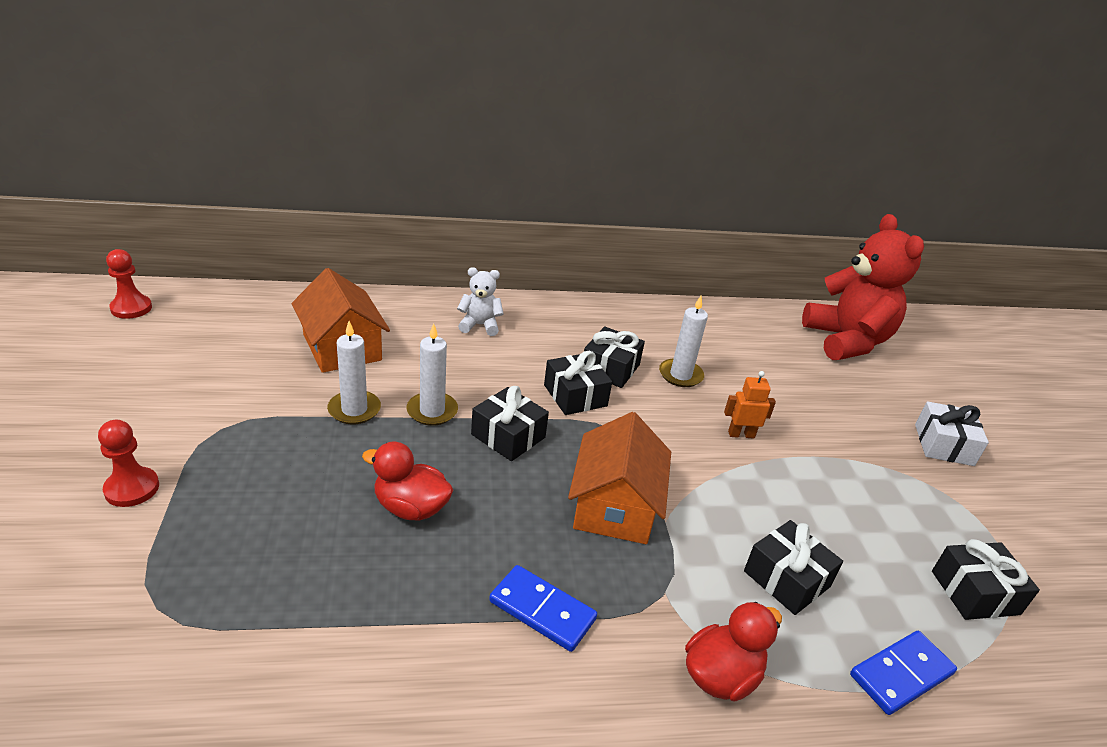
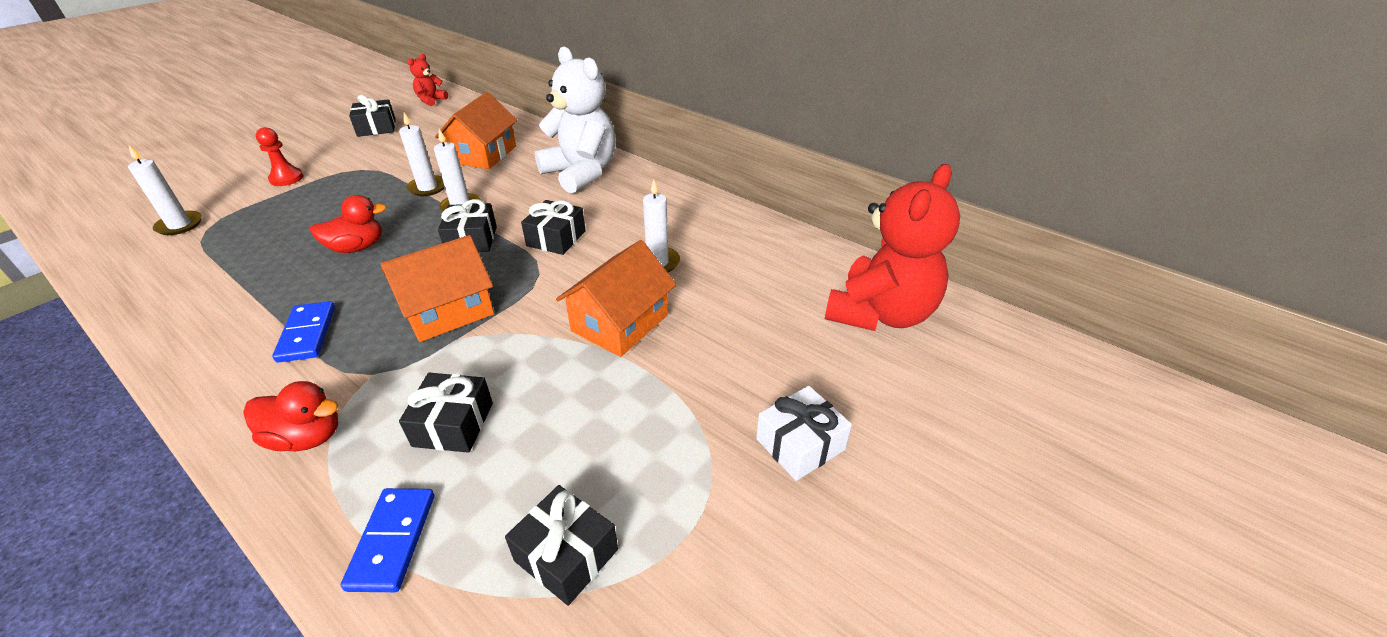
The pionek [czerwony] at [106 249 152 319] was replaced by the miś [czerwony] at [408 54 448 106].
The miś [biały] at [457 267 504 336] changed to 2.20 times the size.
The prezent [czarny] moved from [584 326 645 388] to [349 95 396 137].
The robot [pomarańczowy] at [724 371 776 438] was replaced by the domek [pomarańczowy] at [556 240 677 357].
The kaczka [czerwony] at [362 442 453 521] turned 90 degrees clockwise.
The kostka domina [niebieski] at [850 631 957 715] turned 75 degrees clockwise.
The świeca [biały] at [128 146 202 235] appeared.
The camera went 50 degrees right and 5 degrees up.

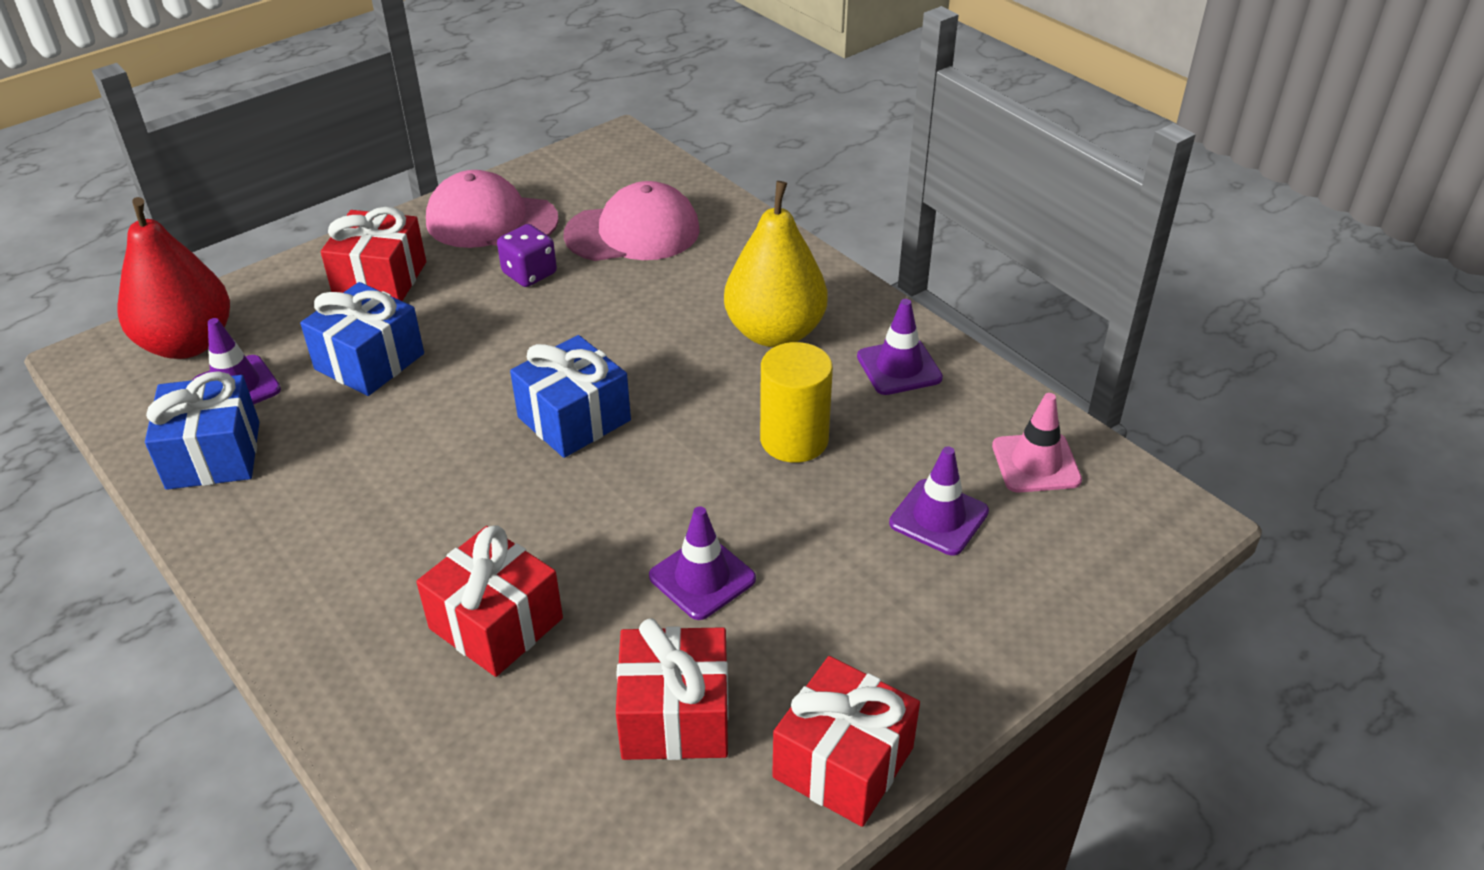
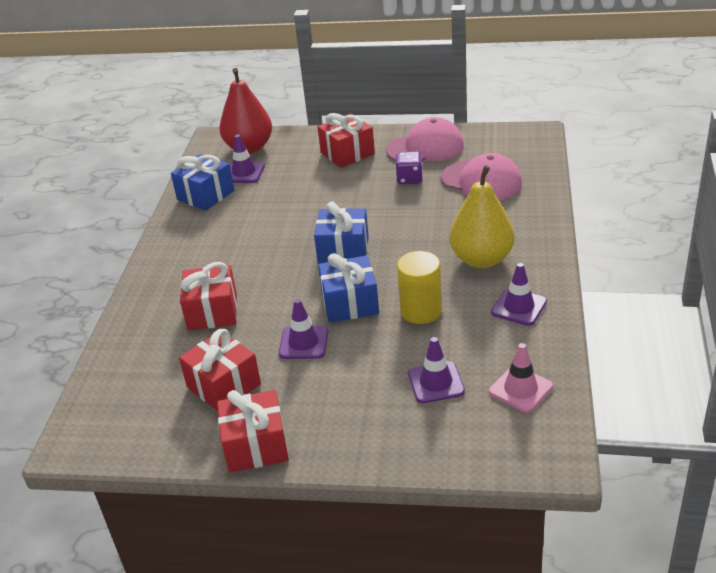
The czapka [różowy] at [426 170 559 248] turned 105 degrees clockwise.
The prezent [niebieski] moved from [300 282 424 396] to [318 253 379 323].
The camera went 50 degrees right and 5 degrees down.

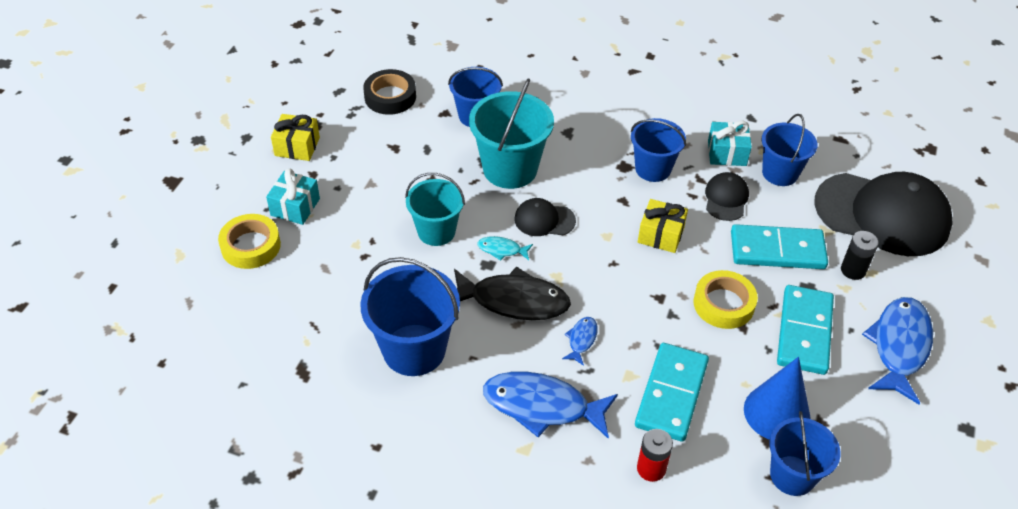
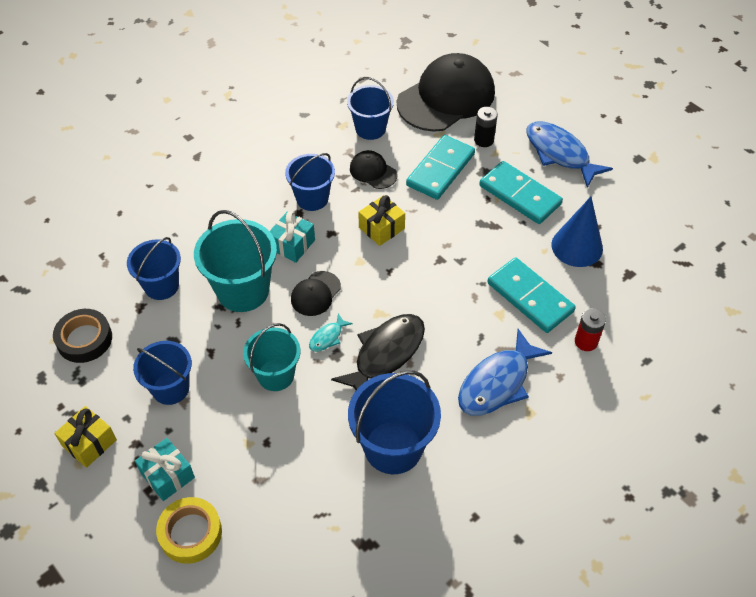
The prezent [turkusowy] moved from [708 121 752 166] to [270 211 315 263].
The taśma klejąca [żółty] at [694 270 758 329] disappeared.
The ryba [niebieski] at [562 317 598 366] disappeared.
The wiadro [niebieski] moved from [770 411 841 496] to [133 341 192 405].
The camera went 60 degrees left and 5 degrees up.

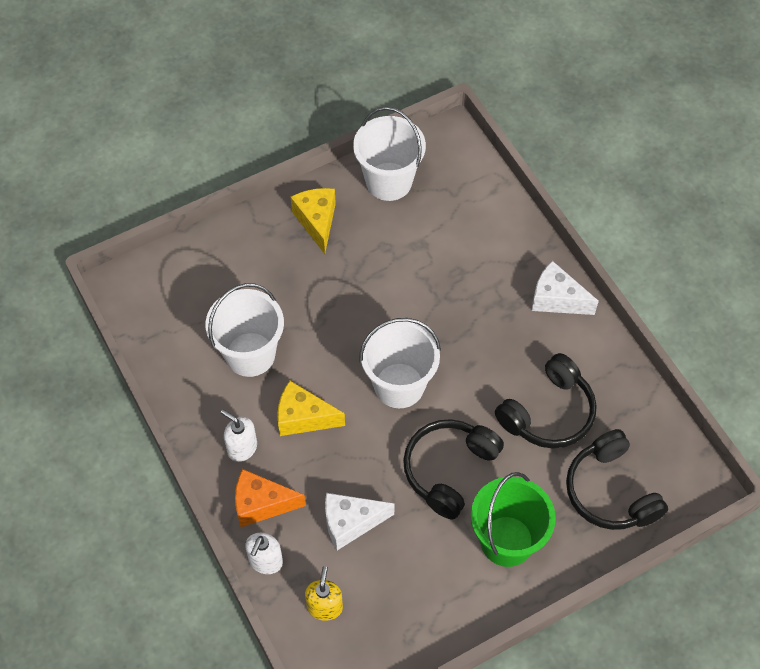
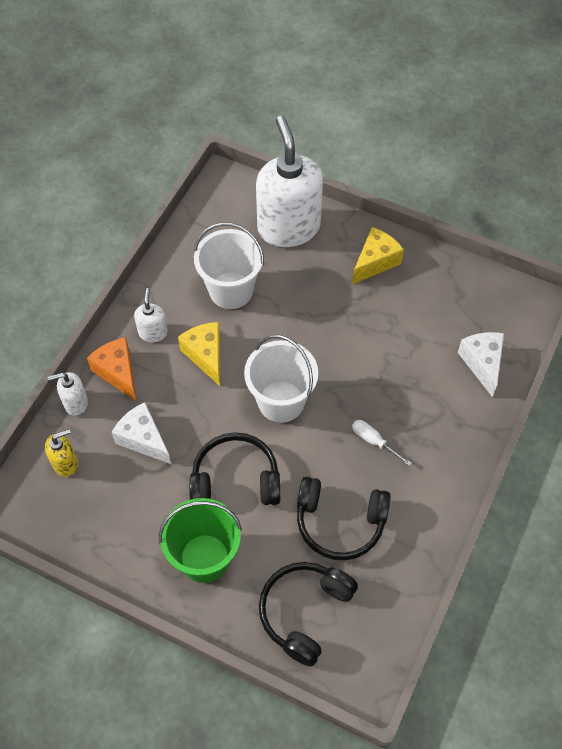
The wiadro [biały] at [353 107 426 201] disappeared.
The ser [biały] moved from [532 261 599 315] to [458 332 504 397].
The dozownik mydła [biały] at [256 116 323 247] appeared.
The śrubokręt [biały] at [352 420 411 466] appeared.
The camera went 55 degrees right and 0 degrees up.

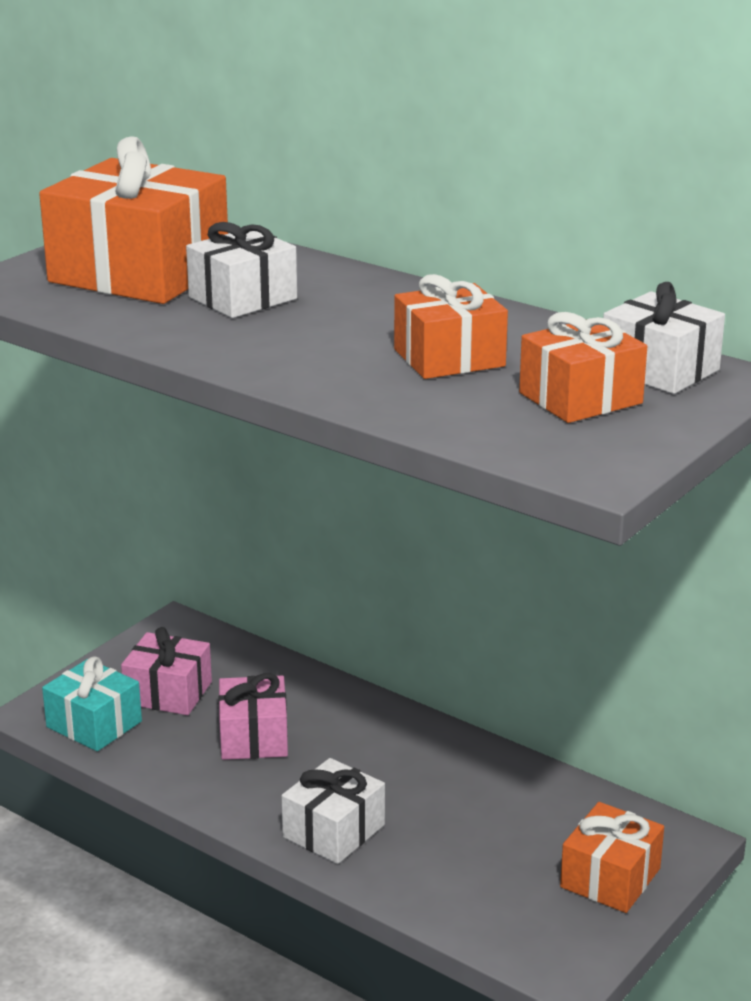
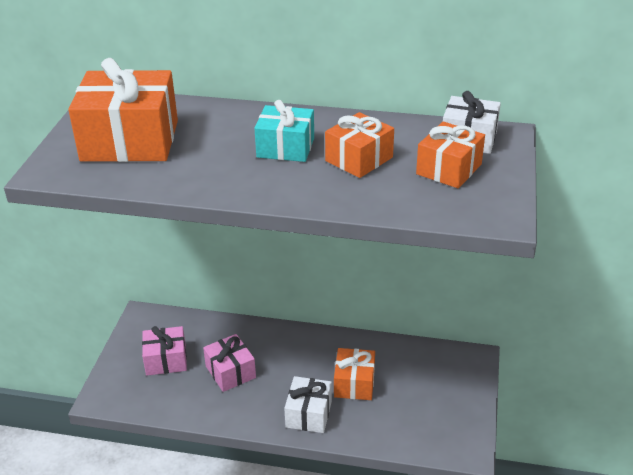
The prezent [biały] at [186 222 297 318] disappeared.
The prezent [turkusowy] moved from [42 656 142 751] to [254 100 314 162].
The prezent [pomarańczowy] moved from [560 802 664 913] to [334 348 375 400].
The camera went 25 degrees left and 10 degrees up.

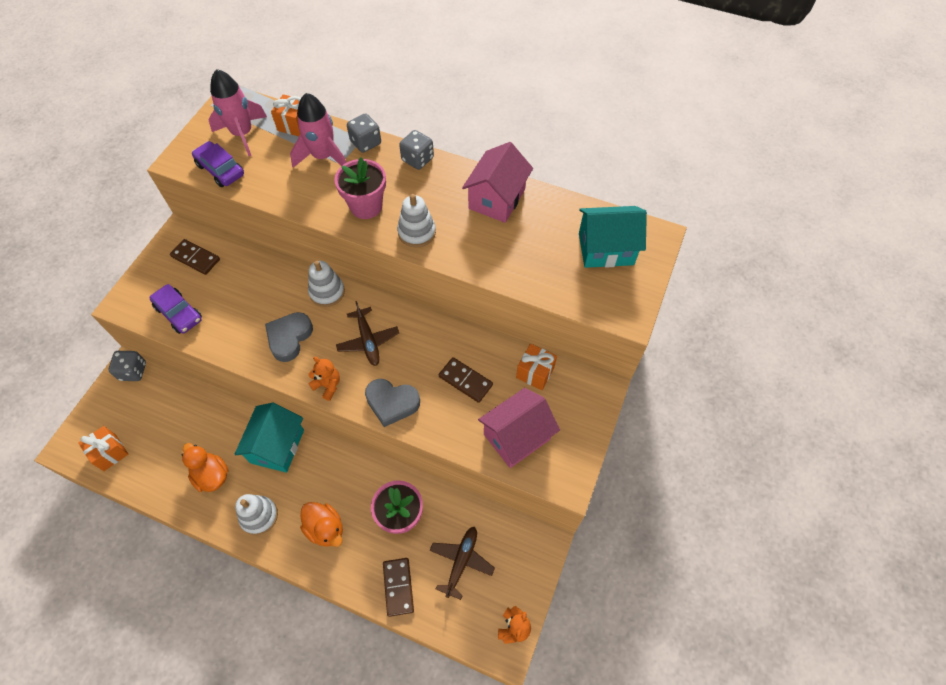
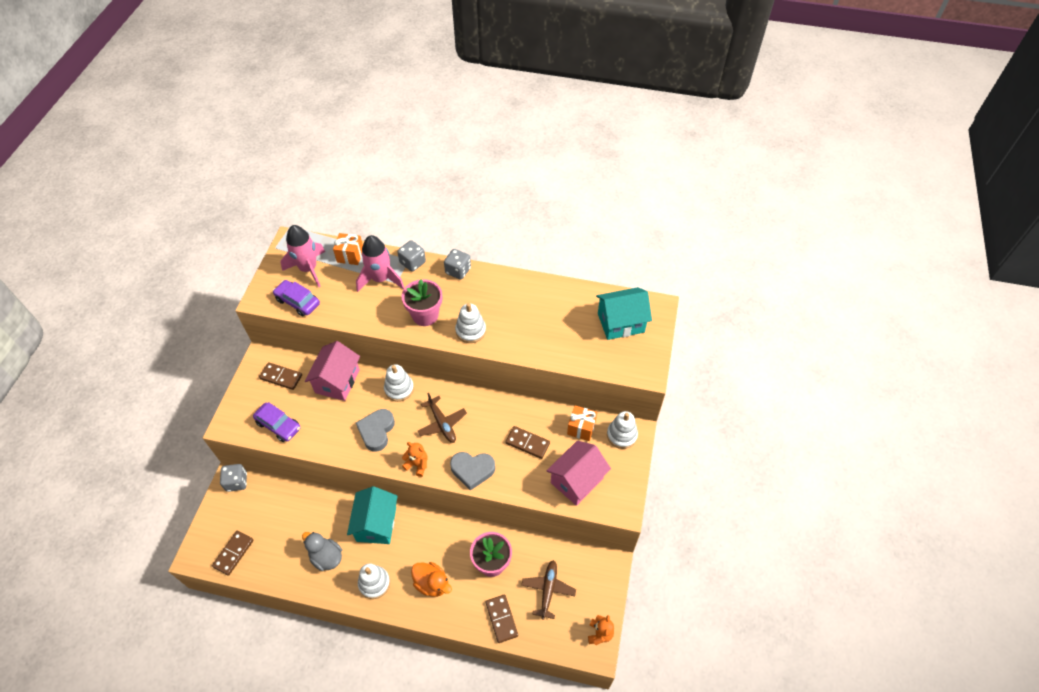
The domek [różowy] moved from [462 142 533 223] to [305 341 360 401].
The prezent [pomarańczowy] at [78 426 128 471] was replaced by the kostka domina [brązowy] at [212 531 254 576].
The kaczka [pomarańczowy] at [182 443 229 492] became the kaczka [szary] at [302 532 342 571].
The zabawka nakładanka [biały] at [607 411 638 449] appeared.
The camera went 10 degrees left and 5 degrees down.

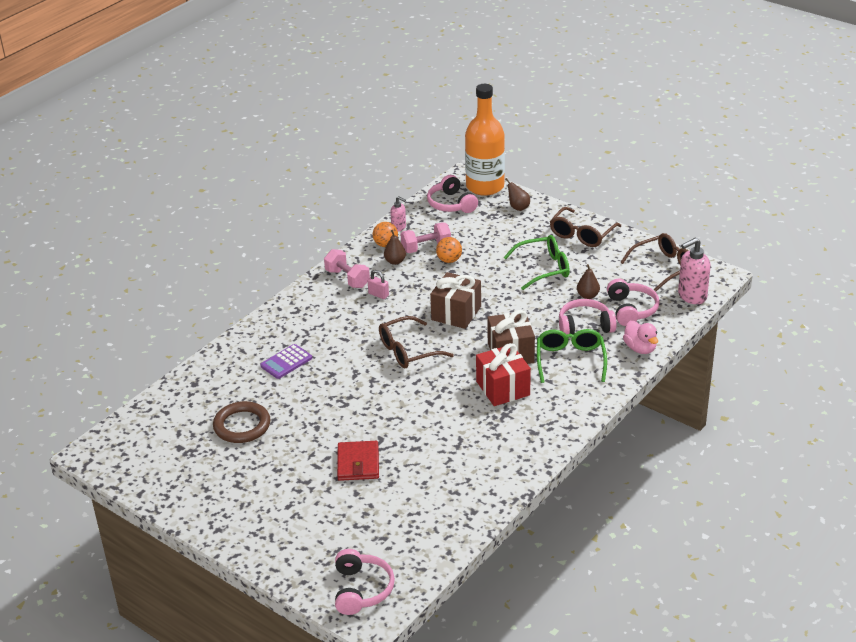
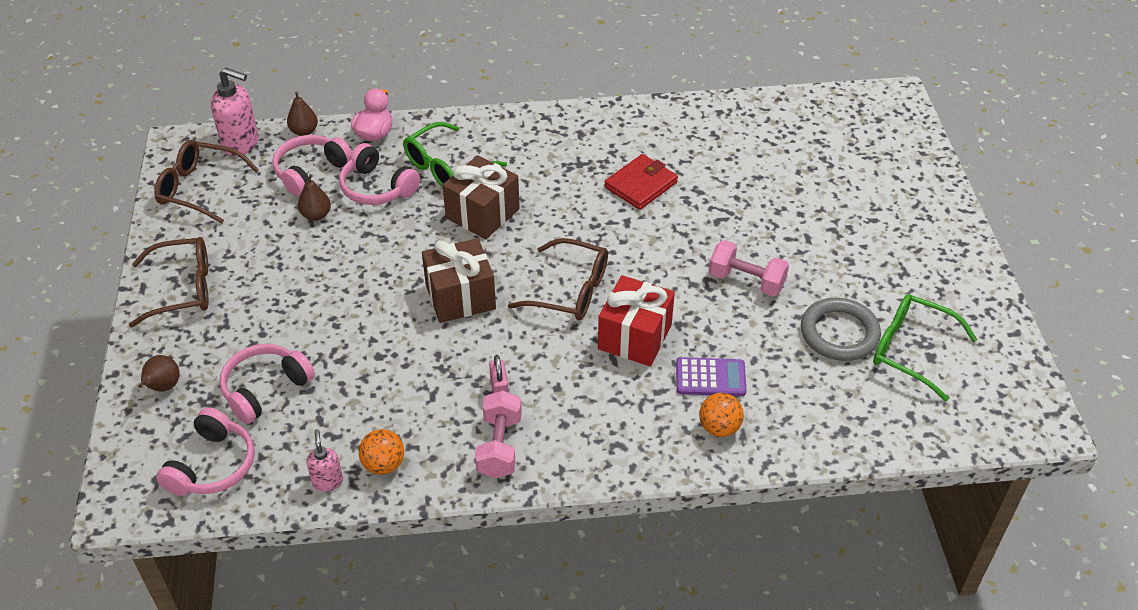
The butelka [pomarańczowy] at [465 84 505 196] disappeared.
The hantel [różowy] moved from [401 222 451 253] to [709 240 789 296].
The gruszka [brązowy] moved from [384 230 406 265] to [287 92 318 136].
The okulary [zielony] moved from [504 235 570 290] to [873 294 978 401].
The piłka [pomarańczowy] moved from [436 237 462 263] to [699 393 744 437].
The prezent [czerwony] moved from [476 343 531 406] to [598 275 675 366].
The pierścień [brązowy] at [213 401 270 443] became the pierścień [szary] at [801 298 881 361].
The portfel [czerwony] moved from [337 441 379 481] to [605 154 678 210].
The słuchawki [różowy] moved from [335 549 395 615] to [220 344 315 424].
The camera went 135 degrees left and 10 degrees up.

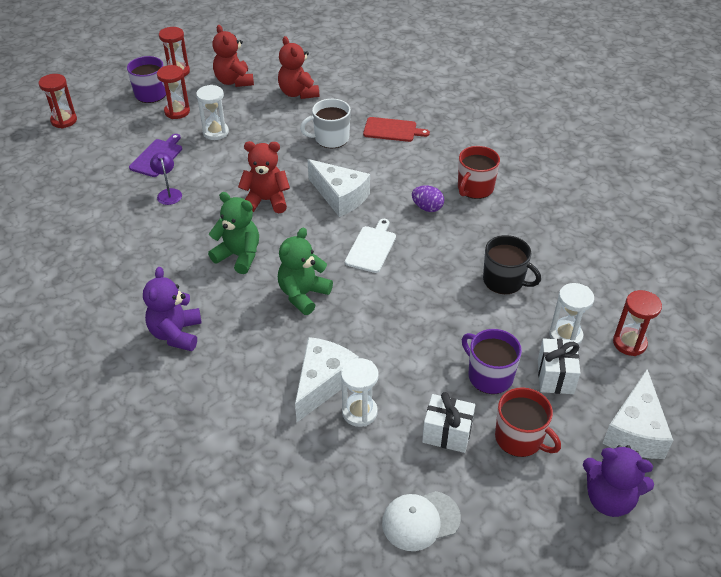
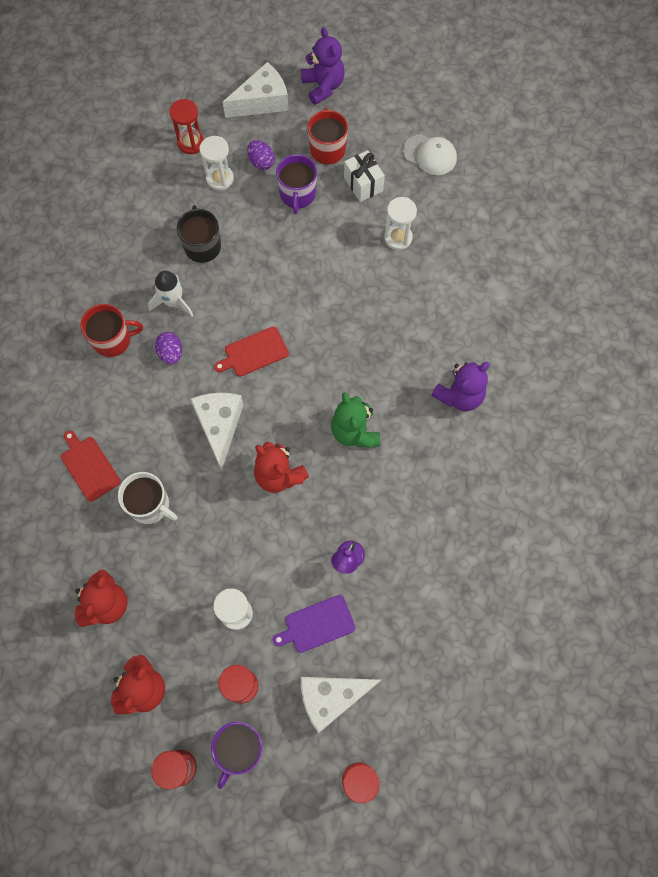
The deska do krojenia [biały] at [345 219 396 273] became the deska do krojenia [czerwony] at [214 326 289 377].
The miś [zielony] at [278 228 333 315] disappeared.
The ser [biały] moved from [295 337 359 422] to [301 677 381 733].
The prezent [biały] at [538 338 580 394] was replaced by the jajko [fioletowy] at [247 140 275 170].
The rakieta [biały] at [148 271 193 317] appeared.
The camera went 135 degrees left and 25 degrees up.

